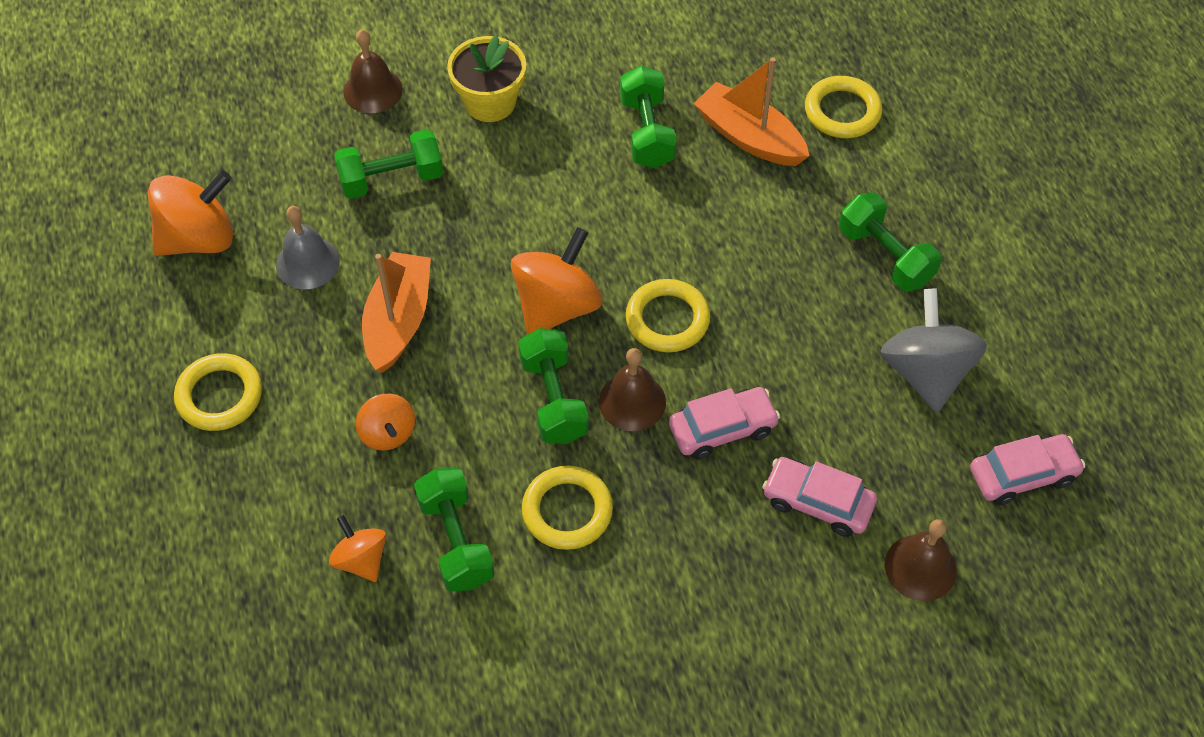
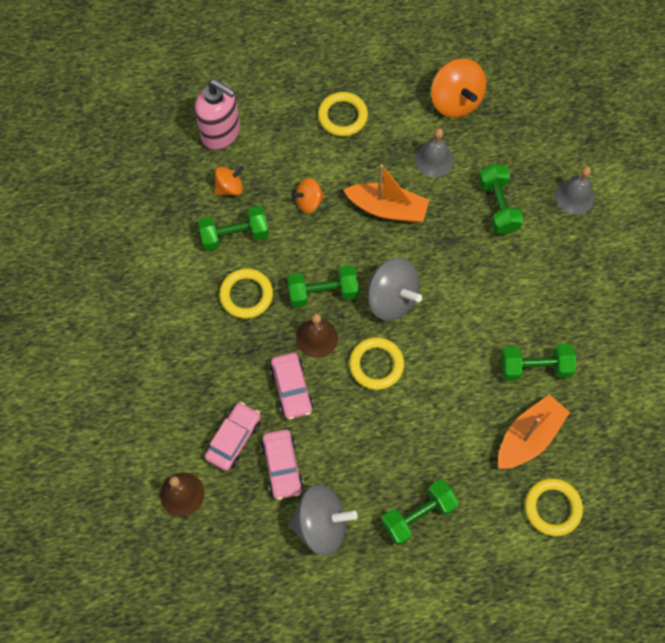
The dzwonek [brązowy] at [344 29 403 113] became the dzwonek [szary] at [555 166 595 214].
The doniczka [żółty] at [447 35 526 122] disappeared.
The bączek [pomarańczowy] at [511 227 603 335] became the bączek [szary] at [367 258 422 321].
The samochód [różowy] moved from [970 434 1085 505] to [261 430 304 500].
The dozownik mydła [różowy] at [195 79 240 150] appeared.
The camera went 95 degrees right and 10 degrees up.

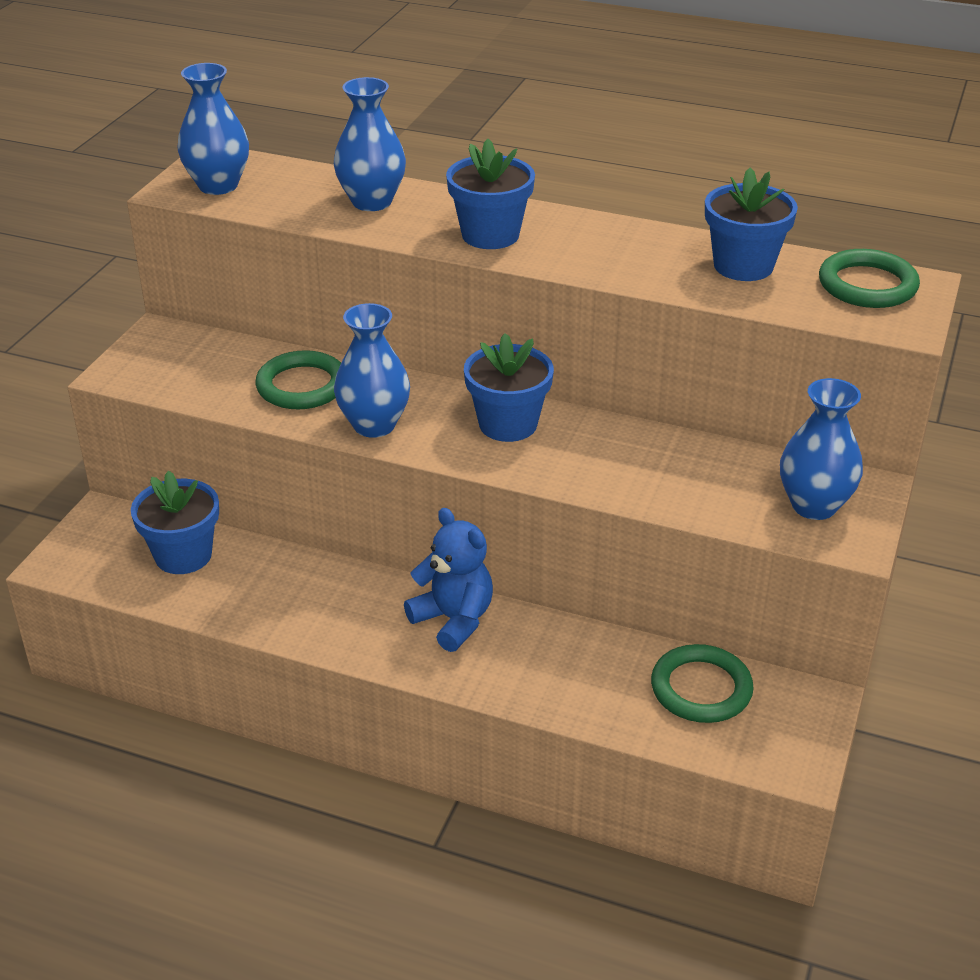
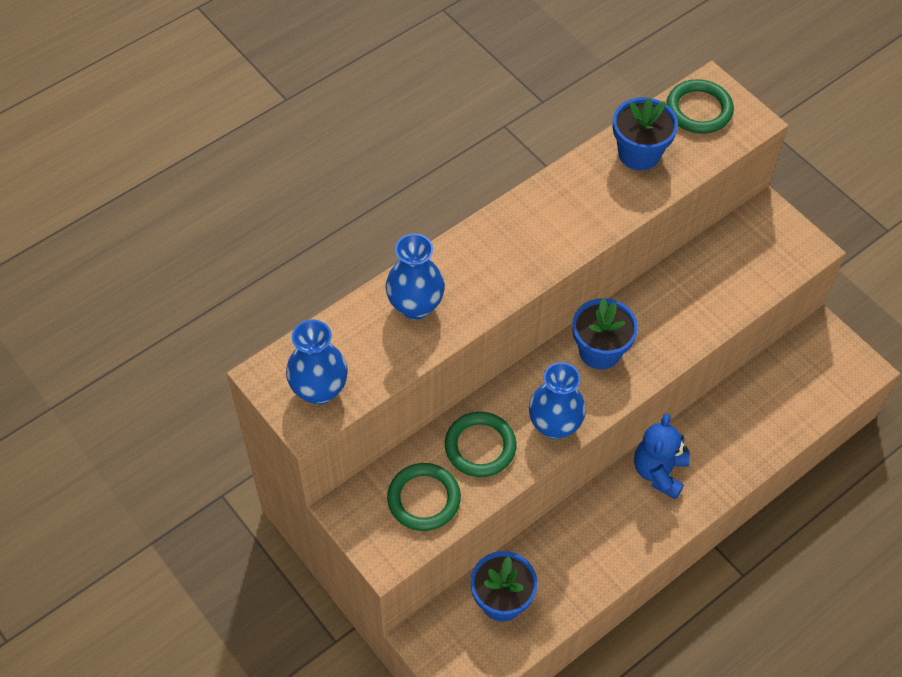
The doniczka [niebieski] at [446 139 535 249] disappeared.
The wazon [niebieski] at [780 378 863 520] disappeared.
The miś [niebieski] at [404 508 493 652] turned 60 degrees counterclockwise.
The pierścień [zielony] moved from [651 644 754 723] to [387 463 461 531].
The camera went 60 degrees left and 20 degrees up.

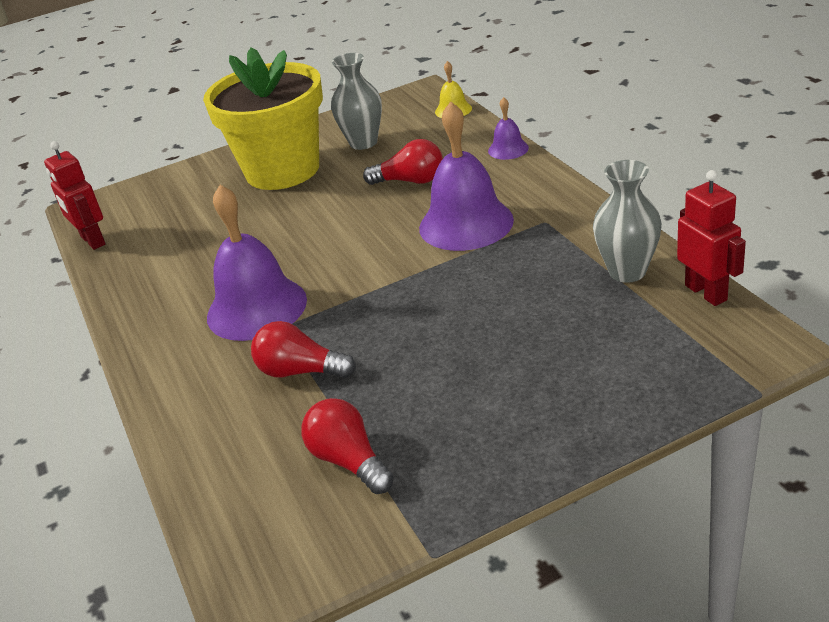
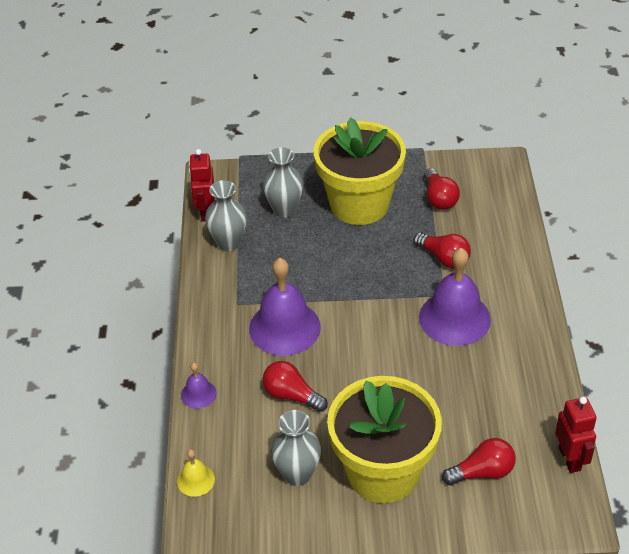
The doniczka [żółty] at [314 117 406 225] appeared.
The wazon [szary] at [263 147 304 218] appeared.
The żarówka [czerwony] at [442 438 516 485] appeared.
The camera went 160 degrees left and 10 degrees up.

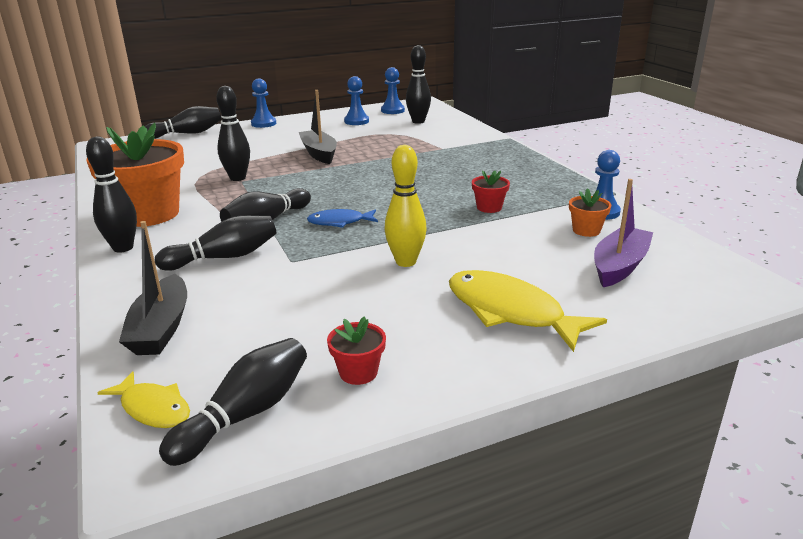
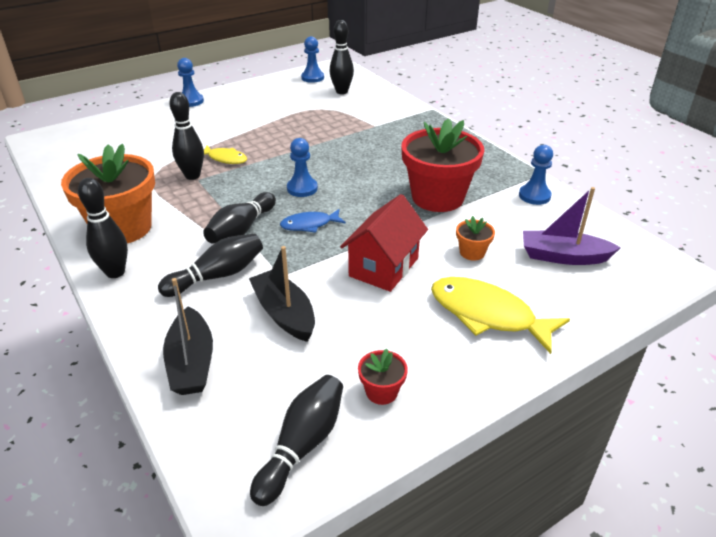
The pionek [niebieski] moved from [344 76 369 125] to [287 138 318 197].
The łódka [czarny] moved from [299 90 337 164] to [249 246 315 342].
The kręgiel [czarny] at [145 106 221 139] disappeared.
The kręgiel [żółty] at [385 145 427 267] was replaced by the domek [czerwony] at [340 194 428 292].
The doniczka [czerwony] at [472 170 510 213] changed to 2.33 times the size.
The łódka [fioletowy] at [594 179 653 287] turned 105 degrees counterclockwise.
The doniczka [pomarańczowy] moved from [569 188 611 237] to [456 216 495 261].
The ryba [żółty] moved from [97 371 190 428] to [204 145 247 164].
The camera went 10 degrees left and 10 degrees up.

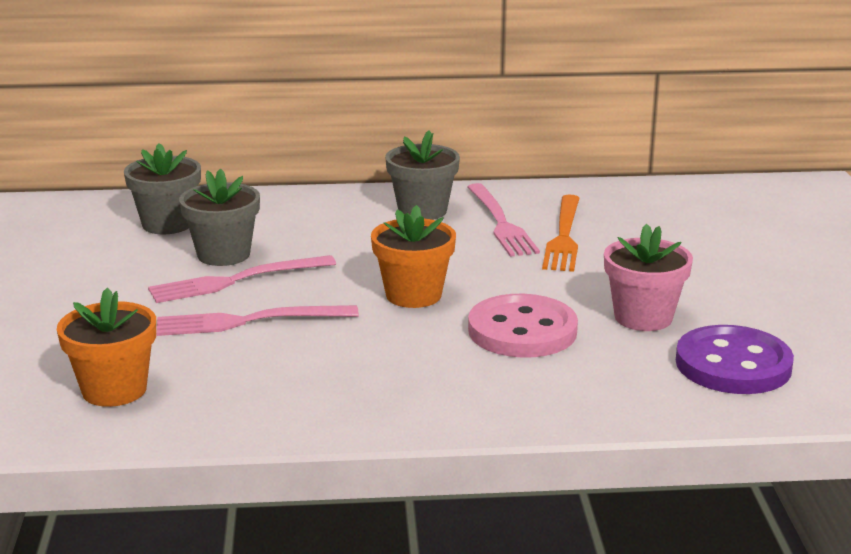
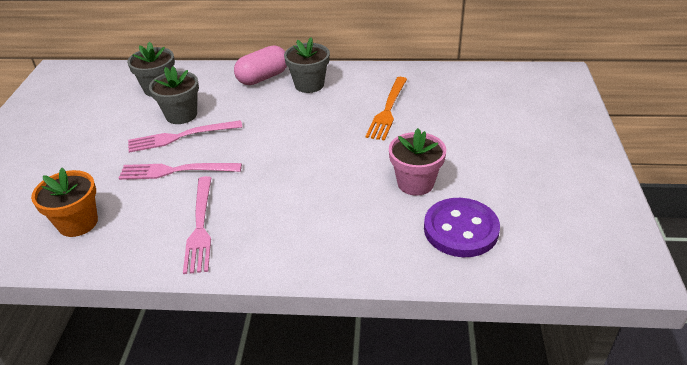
The widelec [różowy] moved from [467 183 540 257] to [183 176 211 274].
The doniczka [pomarańczowy] at [371 205 456 308] disappeared.
The guzik [różowy] at [468 294 578 358] disappeared.
The kapsułka [różowy] at [234 45 287 85] appeared.
The camera went 10 degrees right and 15 degrees up.

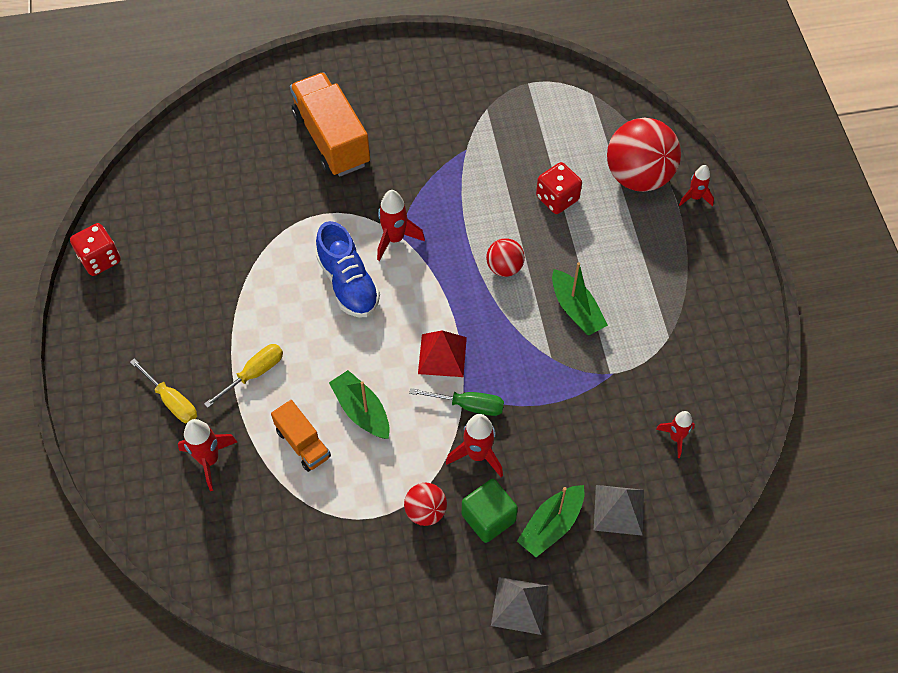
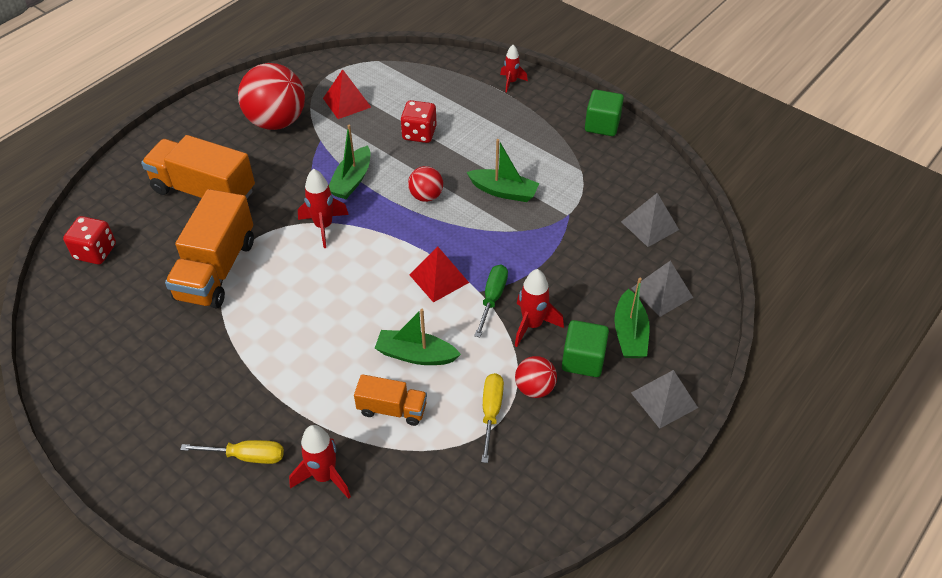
The piłka [czerwony] moved from [607 118 681 192] to [238 63 305 130].
The but [niebieski] at [316 221 380 318] disappeared.
The kostka do gry [czerwony] moved from [70 223 121 276] to [63 216 116 264].
The śrubokręt [żółty] moved from [204 344 283 408] to [481 373 504 463].
The śrubokręt [zielony] at [409 388 504 416] turned 45 degrees counterclockwise.
The rakieta [czerwony] at [656 411 695 458] was replaced by the piramida [szary] at [621 193 679 247].
The piramida [czerwony] at [323 69 371 119] appeared.
The sześcian [zielony] at [585 90 624 136] appeared.
The łódka [zielony] at [329 125 371 199] appeared.
The ciężarówka [pomarańczowy] at [165 189 254 309] appeared.
The camera went 40 degrees left and 10 degrees down.

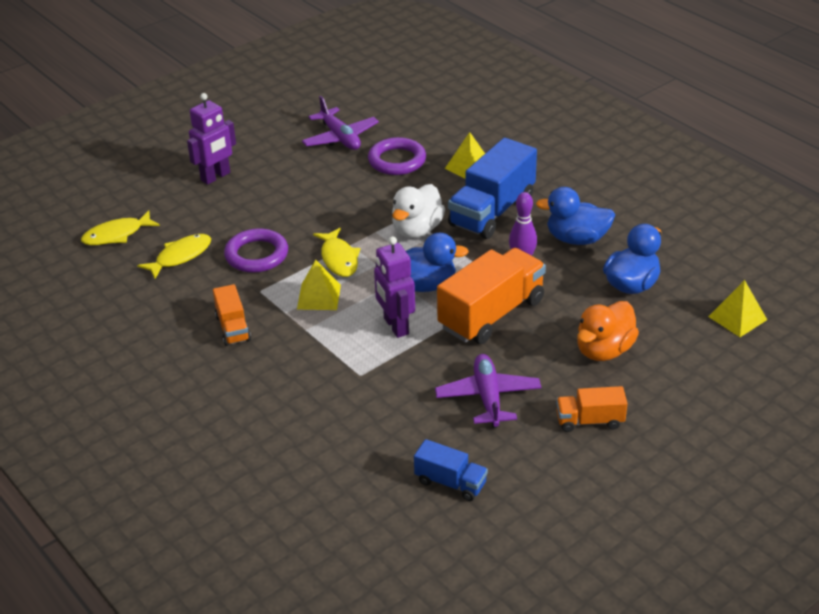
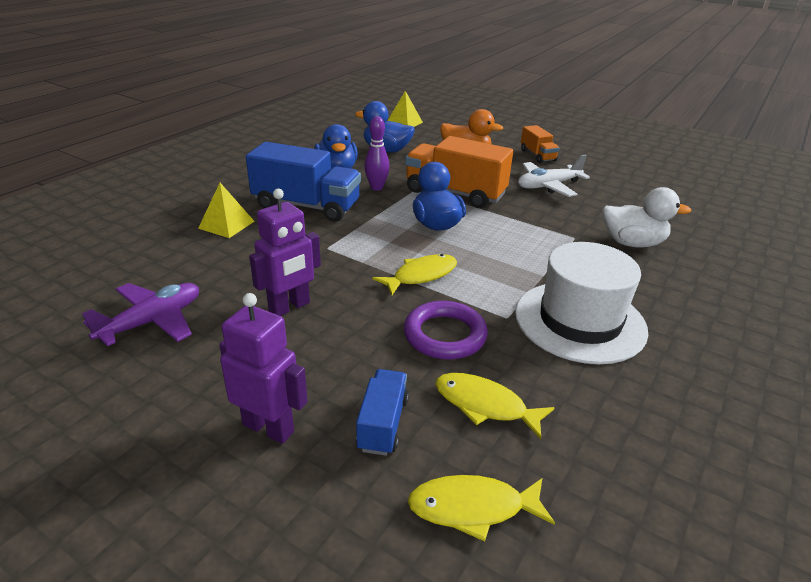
The pierścień [fioletowy] at [368 137 426 175] disappeared.
The kaczka [biały] moved from [392 184 445 238] to [602 187 691 248].
The ryba [żółty] at [81 211 160 245] turned 135 degrees clockwise.
The robot [fioletowy] moved from [374 236 415 338] to [249 189 321 316].
The piramida [żółty] at [297 260 341 310] disappeared.
The ciężarówka [pomarańczowy] at [213 284 251 346] was replaced by the kapelusz [biały] at [515 242 648 364].
The samolot [fioletowy] at [435 354 541 428] became the samolot [biały] at [518 155 590 197].
The ciężarówka [niebieski] moved from [414 439 488 501] to [356 369 409 456].
The camera went 110 degrees left and 5 degrees down.

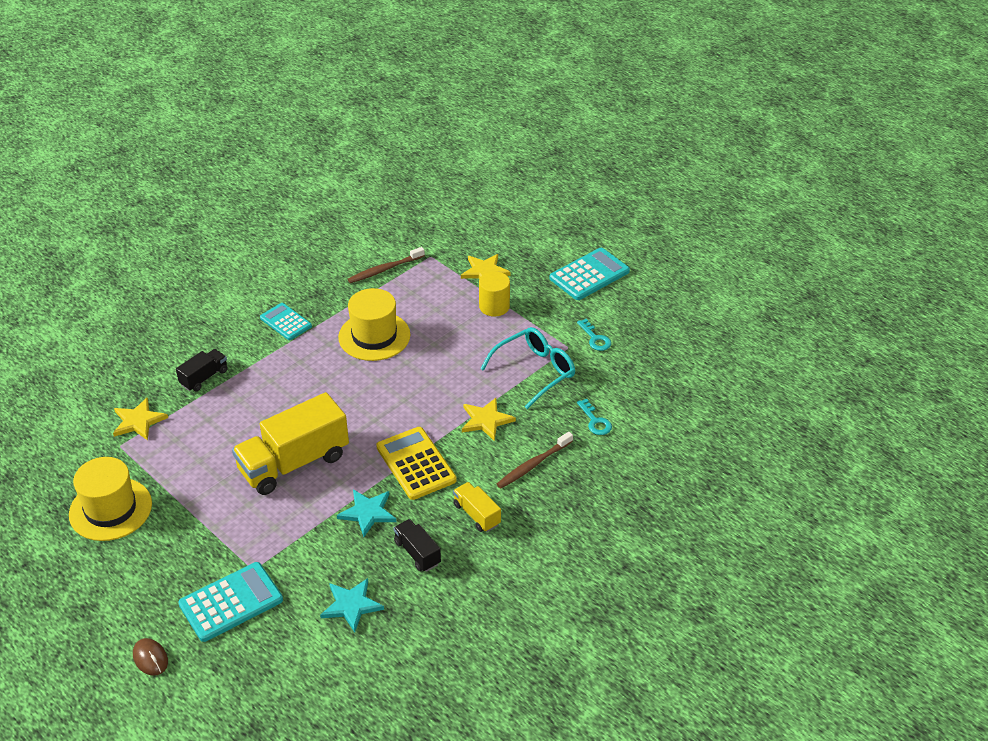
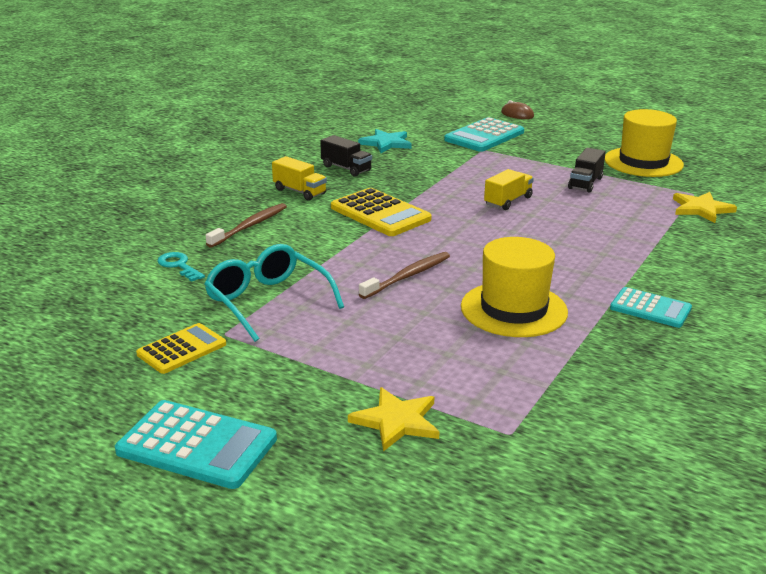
The szczoteczka do zębów [brązowy] moved from [348 247 425 283] to [359 252 450 299].
The kalkulator [turkusowy] at [550 248 630 300] turned 105 degrees counterclockwise.
The walec [żółty] at [479 271 510 317] disappeared.
The klucz [turkusowy] at [577 319 611 351] was replaced by the kalkulator [żółty] at [136 323 226 374].
The okulary [turkusowy] at [481 327 575 409] turned 105 degrees clockwise.
The ciężarówka [czarny] moved from [176 349 228 391] to [568 148 606 193].
The ciężarówka [żółty] at [232 392 349 495] changed to 0.48 times the size.
The gwiazda [żółty] at [462 398 516 441] disappeared.
The gwiazda [turkusowy] at [337 489 396 537] disappeared.
The camera went 165 degrees right and 15 degrees down.

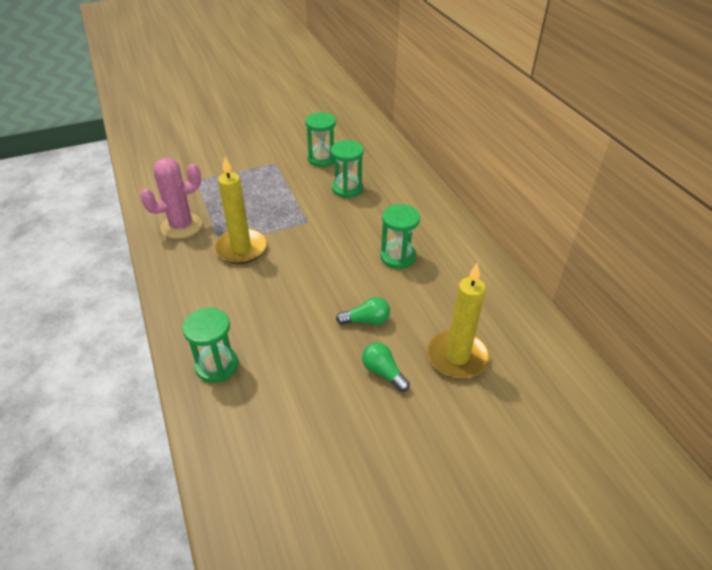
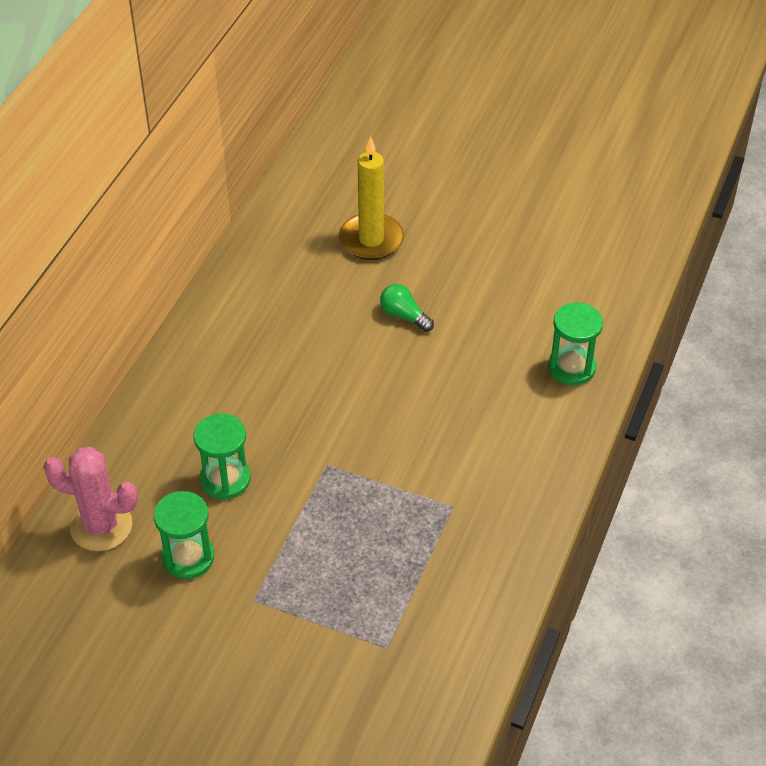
The świeca [żółty] at [214 157 267 264] disappeared.
The kaktus [różowy] moved from [140 158 202 239] to [43 447 138 551].
The klepsydra [zielony] at [380 204 420 269] disappeared.
The żarówka [zielony] at [362 342 410 392] disappeared.
The camera went 135 degrees left and 5 degrees up.

